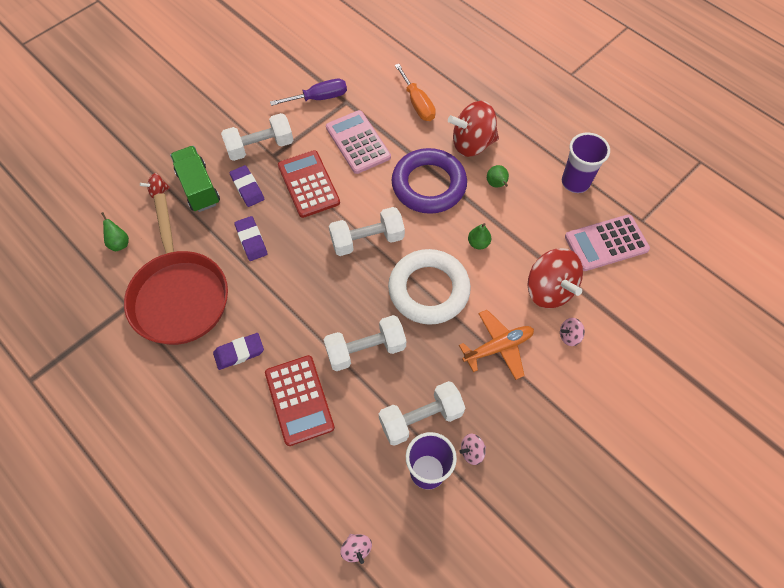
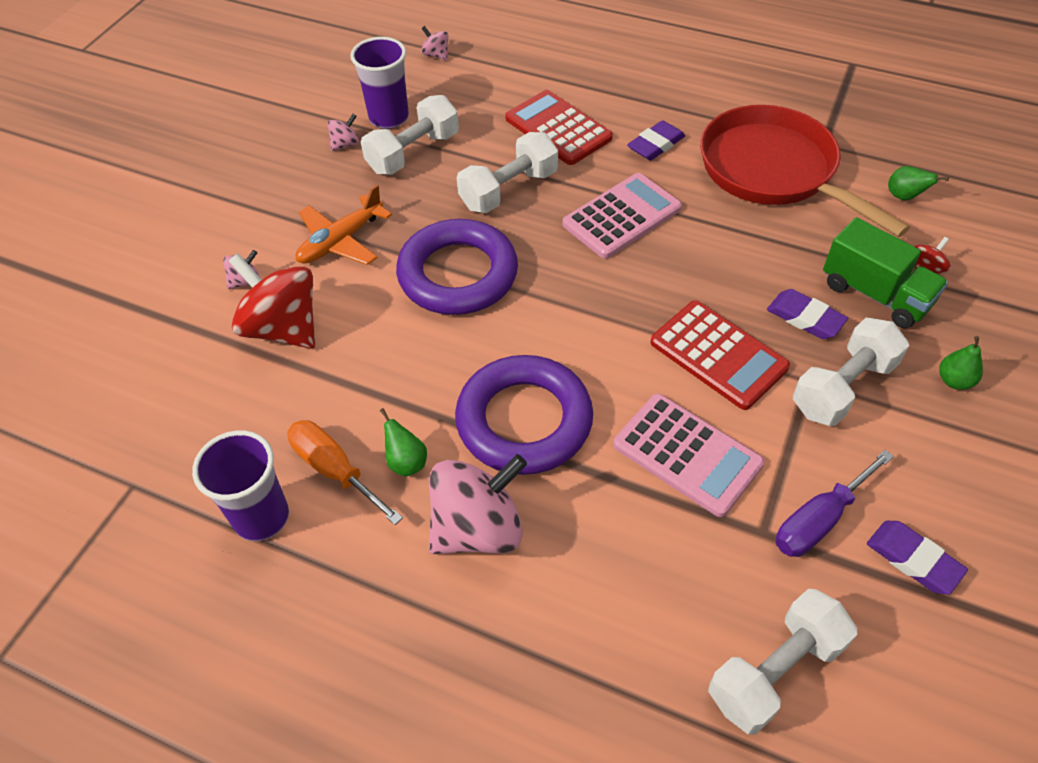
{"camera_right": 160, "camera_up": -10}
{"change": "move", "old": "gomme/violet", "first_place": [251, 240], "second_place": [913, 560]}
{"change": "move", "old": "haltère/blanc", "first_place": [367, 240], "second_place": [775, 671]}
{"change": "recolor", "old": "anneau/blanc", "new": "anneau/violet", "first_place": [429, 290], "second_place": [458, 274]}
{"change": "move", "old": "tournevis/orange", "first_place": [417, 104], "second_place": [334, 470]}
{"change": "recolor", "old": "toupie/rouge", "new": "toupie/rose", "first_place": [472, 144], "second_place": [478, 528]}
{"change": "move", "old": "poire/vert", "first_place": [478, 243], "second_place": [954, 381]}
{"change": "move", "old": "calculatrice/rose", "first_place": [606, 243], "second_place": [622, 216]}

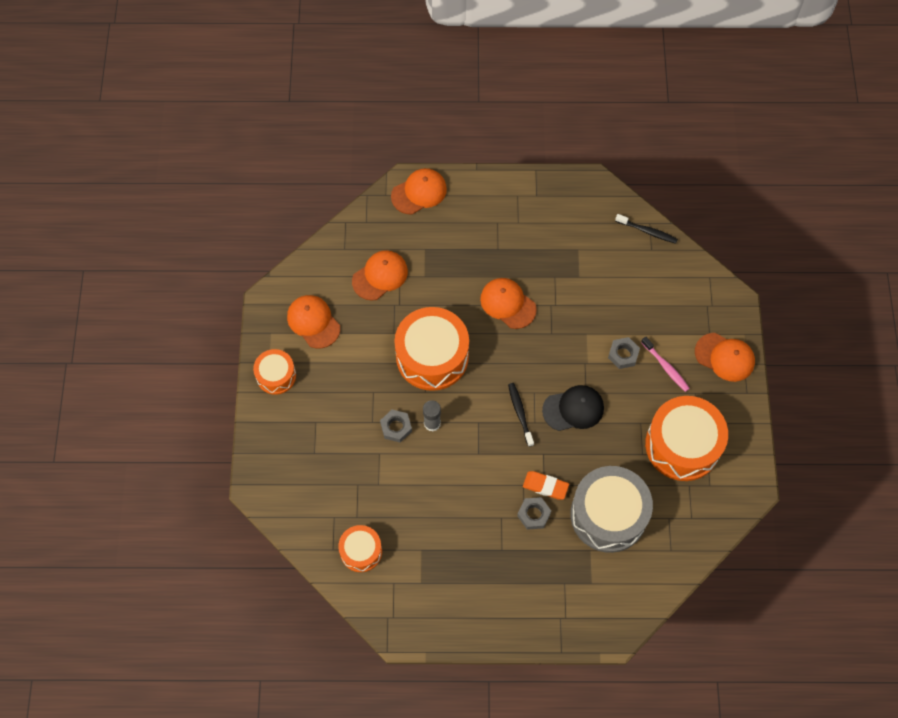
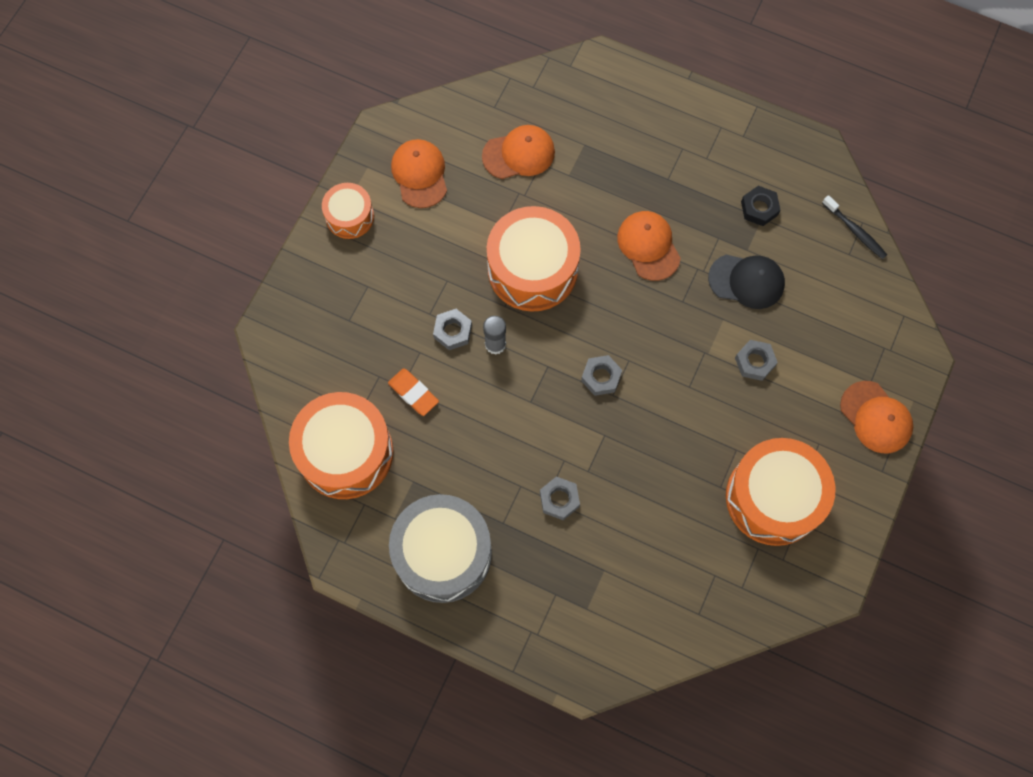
{"camera_right": 25, "camera_up": 5}
{"change": "resize", "old": "tambour/orange", "first_place": [361, 551], "second_place": [345, 452], "factor": 1.84}
{"change": "delete", "old": "casquette/orange", "first_place": [419, 192]}
{"change": "replace", "old": "brosse à dents/noir", "new": "écrou/gris", "first_place": [520, 413], "second_place": [601, 377]}
{"change": "move", "old": "gomme/orange", "first_place": [545, 486], "second_place": [413, 393]}
{"change": "move", "old": "casquette/noir", "first_place": [573, 409], "second_place": [746, 281]}
{"change": "move", "old": "tambour/gris", "first_place": [608, 515], "second_place": [443, 553]}
{"change": "delete", "old": "brosse à dents/rose", "first_place": [665, 367]}
{"change": "insert", "new": "écrou/noir", "second_place": [759, 208]}

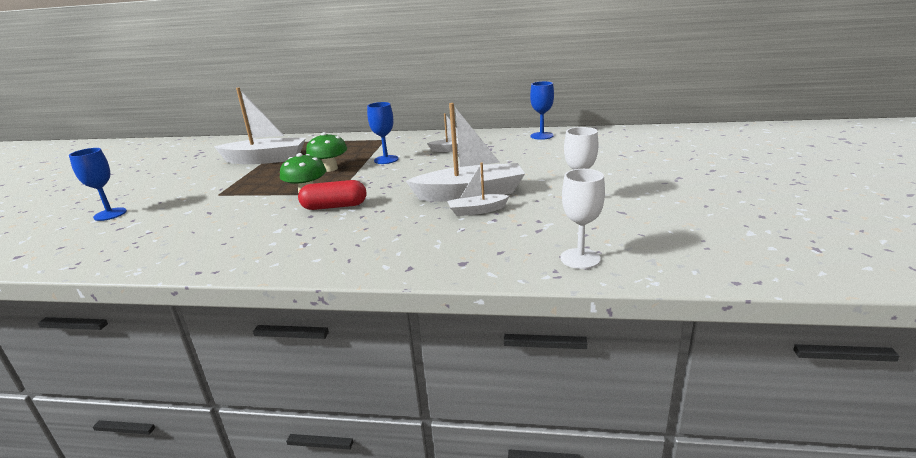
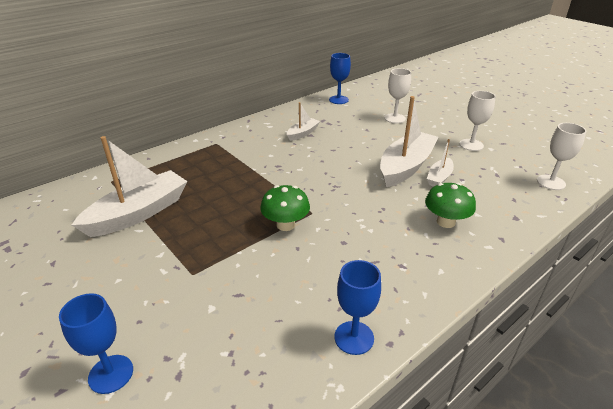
{"camera_right": -50, "camera_up": 10}
{"change": "delete", "old": "gélule/rouge", "first_place": [334, 206]}
{"change": "move", "old": "champignon/vert", "first_place": [330, 169], "second_place": [446, 222]}
{"change": "move", "old": "verre à pied/bleu", "first_place": [386, 160], "second_place": [354, 337]}
{"change": "insert", "new": "verre à pied/blanc", "second_place": [395, 118]}

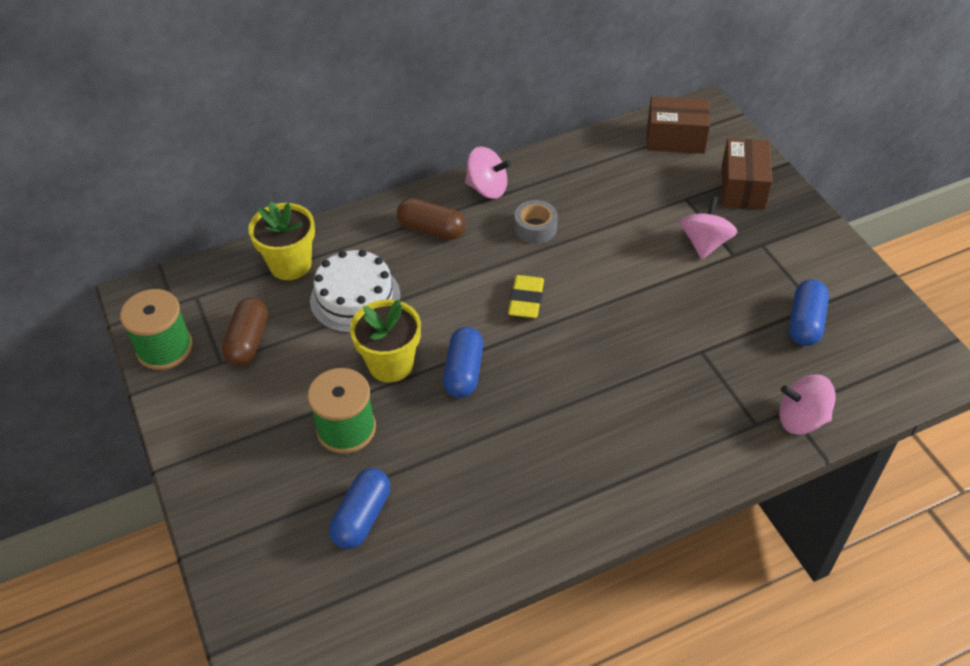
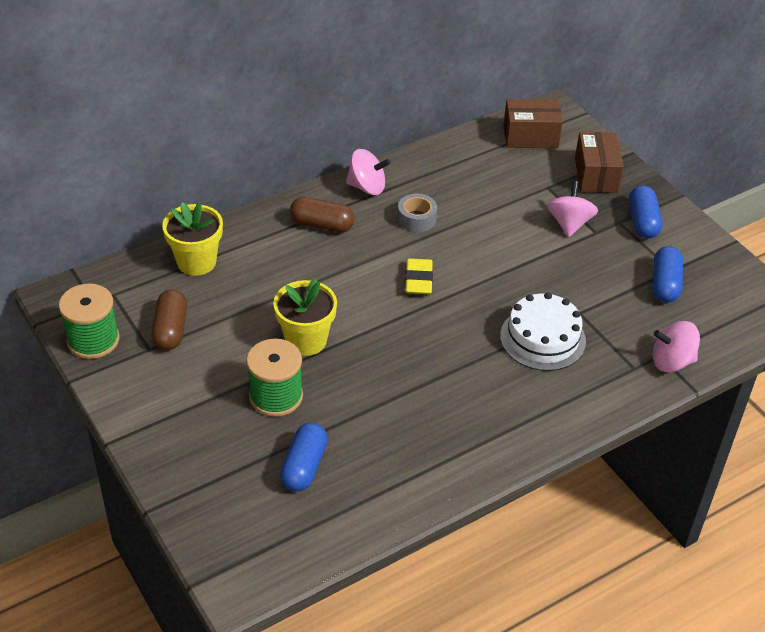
{"camera_right": -10, "camera_up": -5}
{"change": "move", "old": "gâteau/blanc", "first_place": [355, 298], "second_place": [542, 338]}
{"change": "move", "old": "gélule/bleu", "first_place": [464, 372], "second_place": [643, 222]}

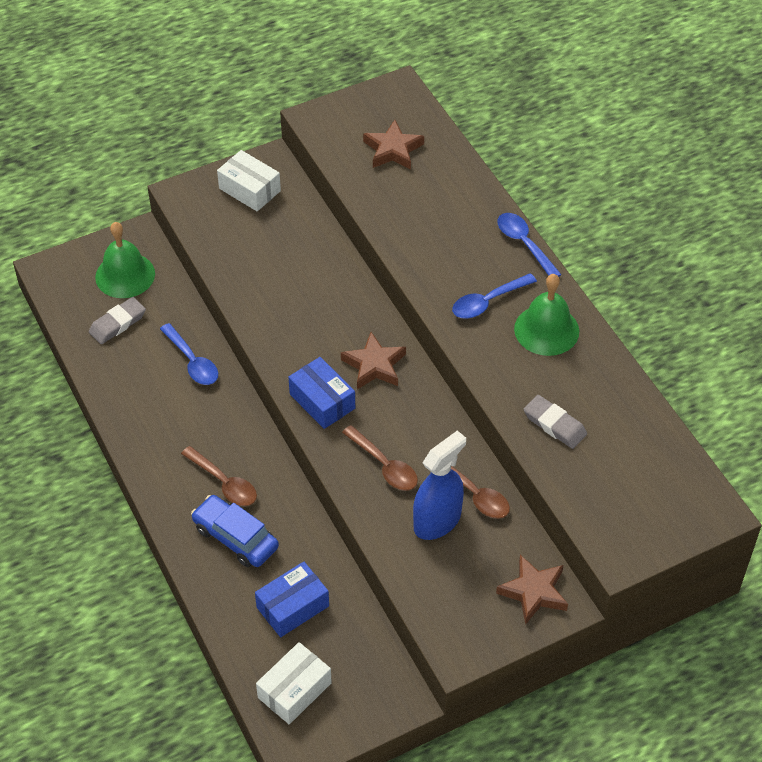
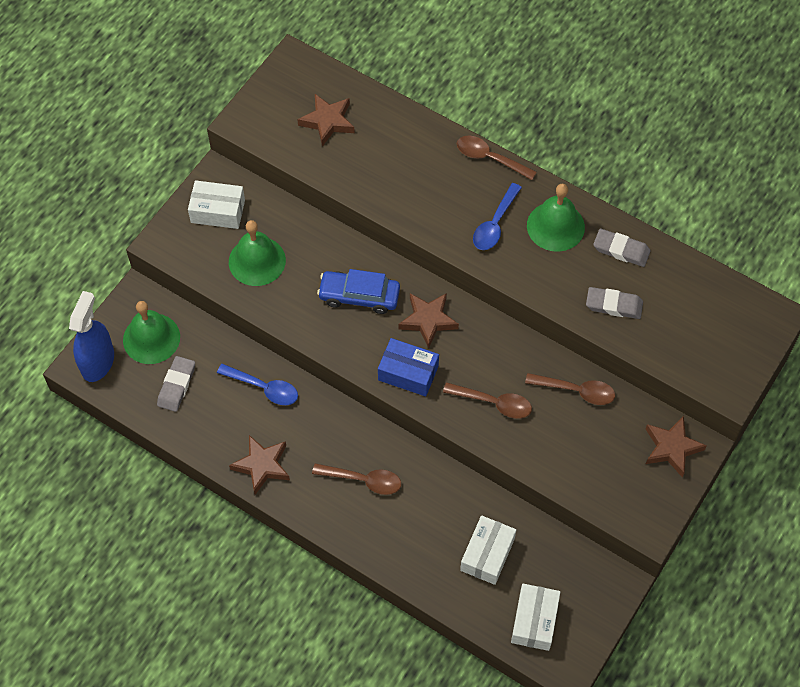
{"camera_right": -30, "camera_up": 10}
{"change": "move", "old": "voiture/bleu", "first_place": [235, 537], "second_place": [359, 296]}
{"change": "recolor", "old": "boîte/bleu", "new": "boîte/blanc", "first_place": [293, 607], "second_place": [487, 554]}
{"change": "move", "old": "vaporisateur/bleu", "first_place": [437, 521], "second_place": [98, 362]}
{"change": "recolor", "old": "cuillère/bleu", "new": "cuillère/marron", "first_place": [524, 244], "second_place": [489, 158]}
{"change": "insert", "new": "cloche/vert", "second_place": [257, 261]}
{"change": "insert", "new": "étoile/marron", "second_place": [262, 466]}
{"change": "insert", "new": "gomme/gris", "second_place": [621, 250]}

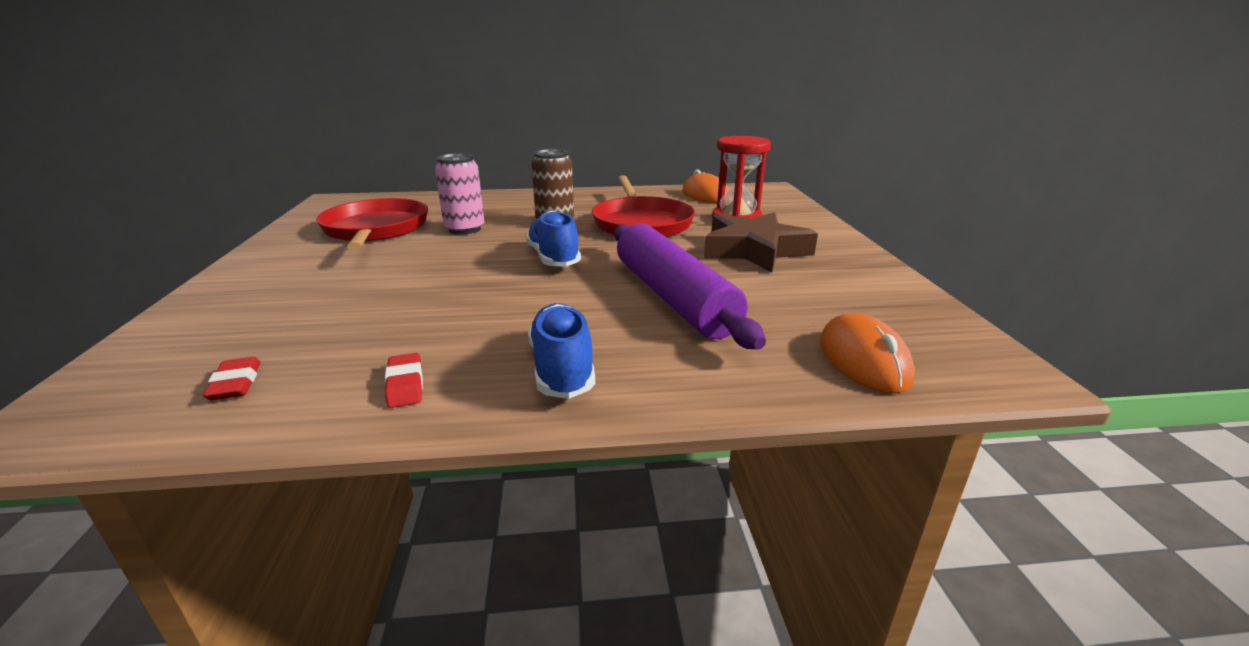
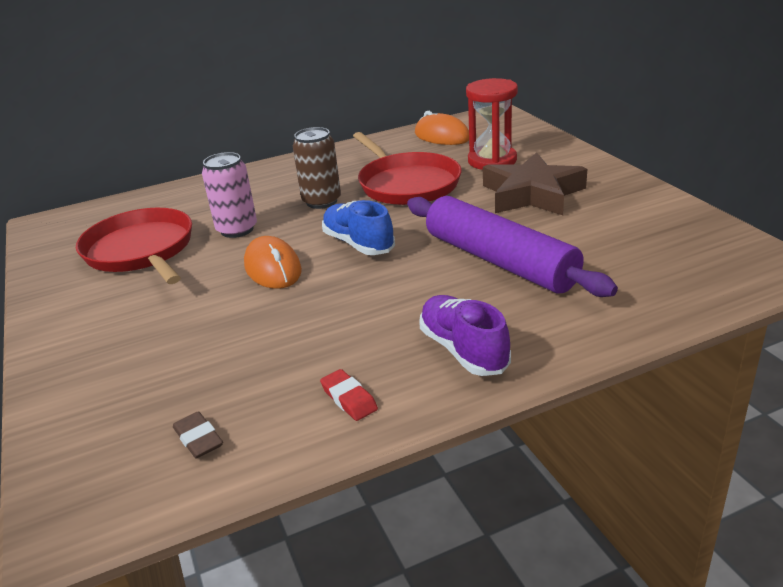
{"camera_right": -15, "camera_up": 5}
{"change": "recolor", "old": "gomme/rouge", "new": "gomme/marron", "first_place": [235, 383], "second_place": [198, 439]}
{"change": "recolor", "old": "chaussure/bleu", "new": "chaussure/violet", "first_place": [562, 368], "second_place": [463, 350]}
{"change": "move", "old": "souris/orange", "first_place": [863, 360], "second_place": [273, 268]}

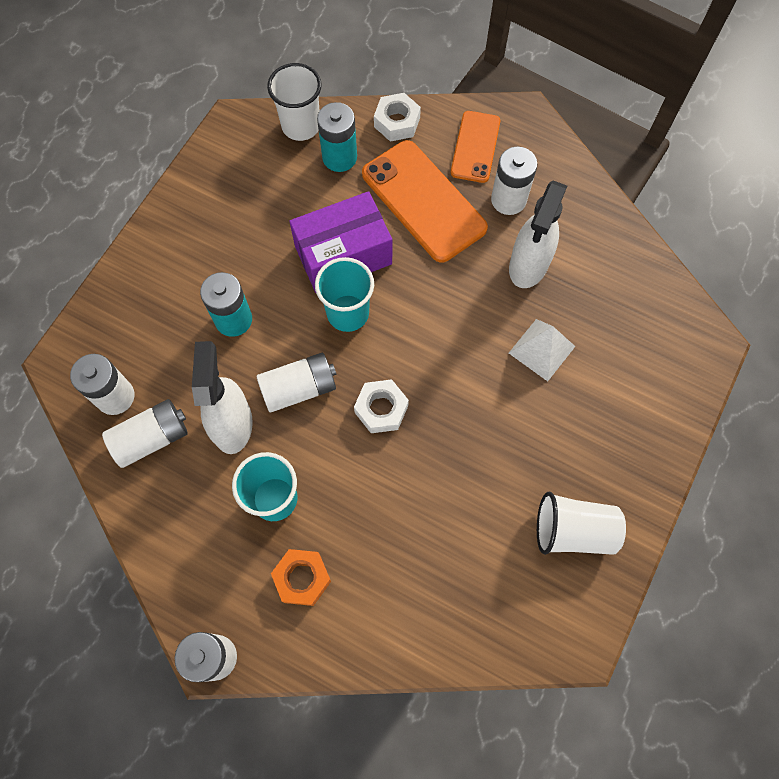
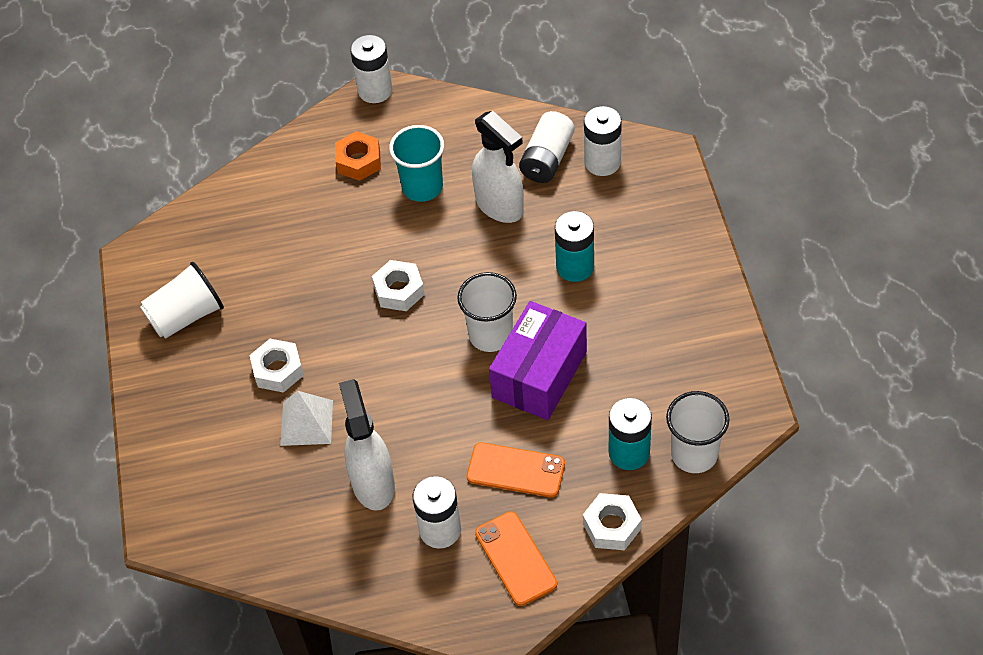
{"camera_right": 145, "camera_up": -15}
{"change": "delete", "old": "pile/blanc", "first_place": [299, 388]}
{"change": "recolor", "old": "gobelet/turquoise", "new": "gobelet/blanc", "first_place": [348, 313], "second_place": [490, 335]}
{"change": "resize", "old": "téléphone/orange", "first_place": [423, 201], "second_place": [515, 470], "factor": 0.61}
{"change": "insert", "new": "écrou/blanc", "second_place": [278, 370]}

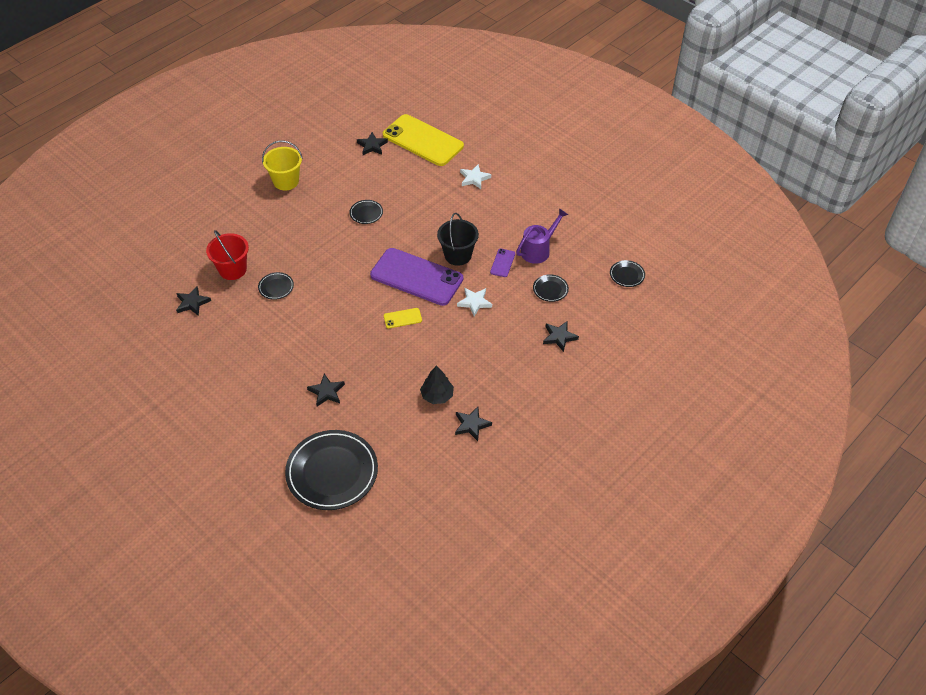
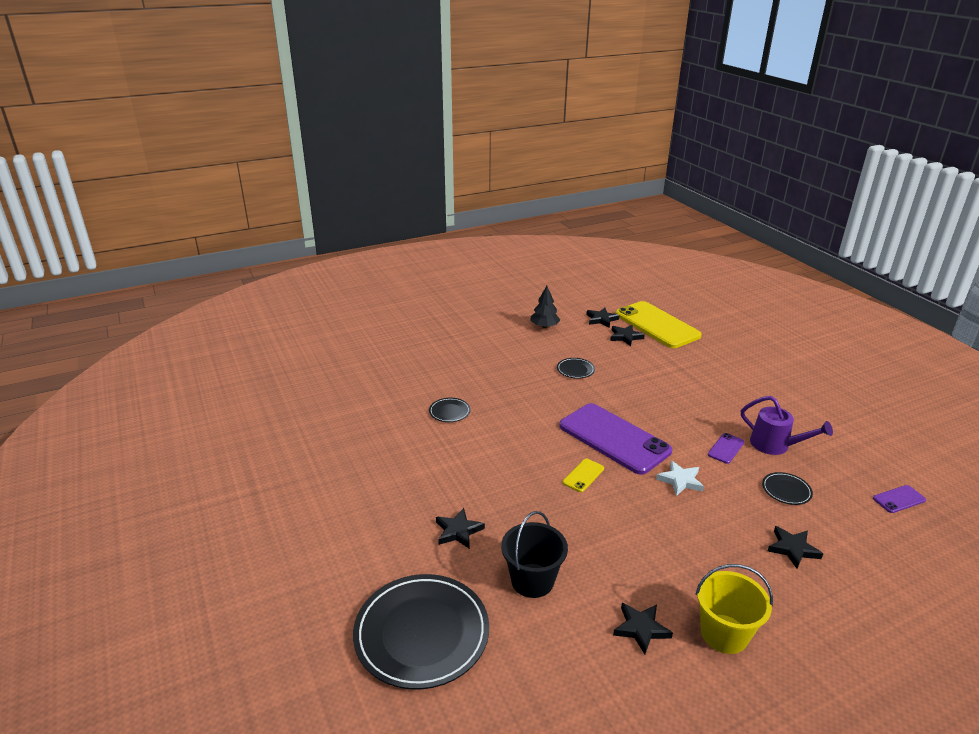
{"camera_right": 20, "camera_up": -20}
{"change": "move", "old": "étoile/noir", "first_place": [192, 303], "second_place": [625, 337]}
{"change": "delete", "old": "seau/rouge", "first_place": [232, 269]}
{"change": "move", "old": "seau/jaune", "first_place": [286, 181], "second_place": [724, 634]}
{"change": "rotate", "old": "téléphone/jaune", "first_place": [402, 318], "second_place": [583, 475], "degrees": -60}
{"change": "move", "old": "arbre/noir", "first_place": [437, 395], "second_place": [544, 326]}
{"change": "move", "old": "seau/noir", "first_place": [458, 255], "second_place": [532, 580]}
{"change": "delete", "old": "étoile/blanc", "first_place": [474, 178]}
{"change": "rotate", "old": "arrosoir/violet", "first_place": [538, 250], "second_place": [775, 445], "degrees": 60}
{"change": "replace", "old": "assiette/noir", "new": "téléphone/violet", "first_place": [627, 275], "second_place": [899, 499]}

